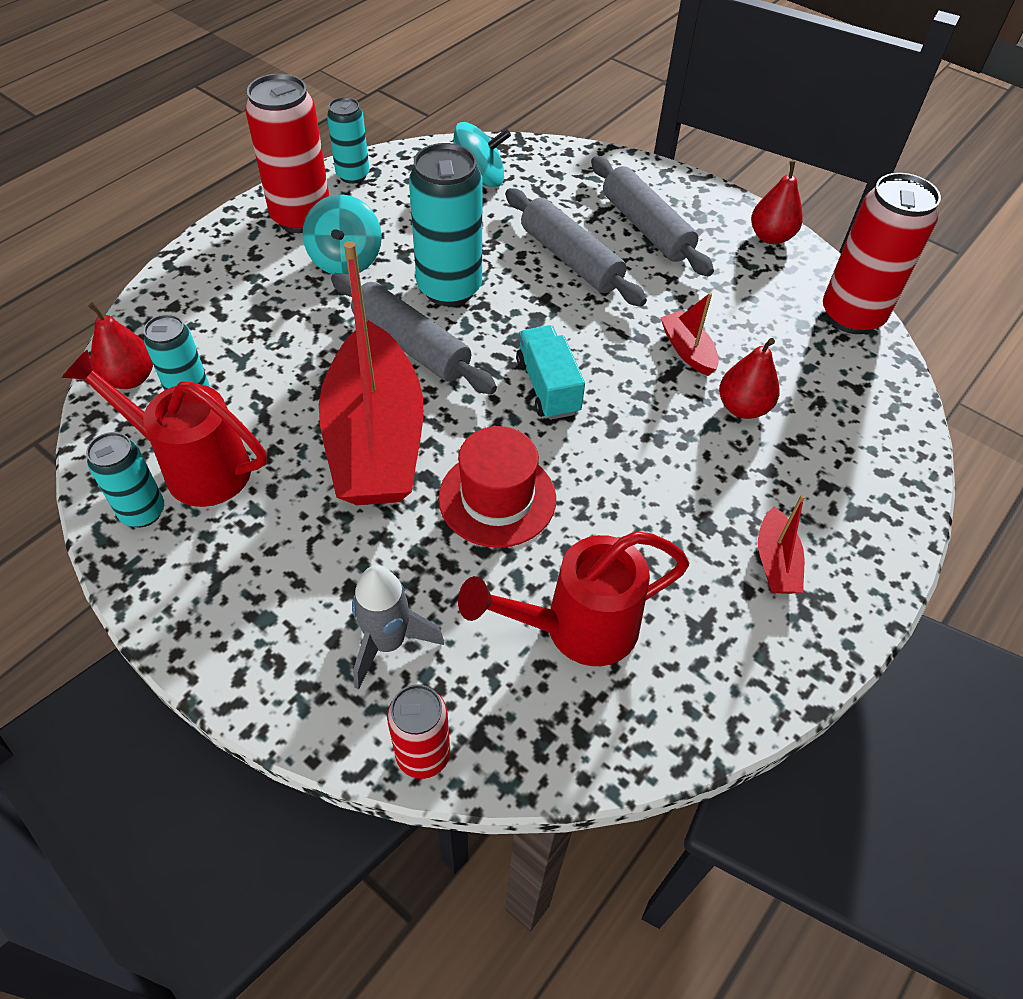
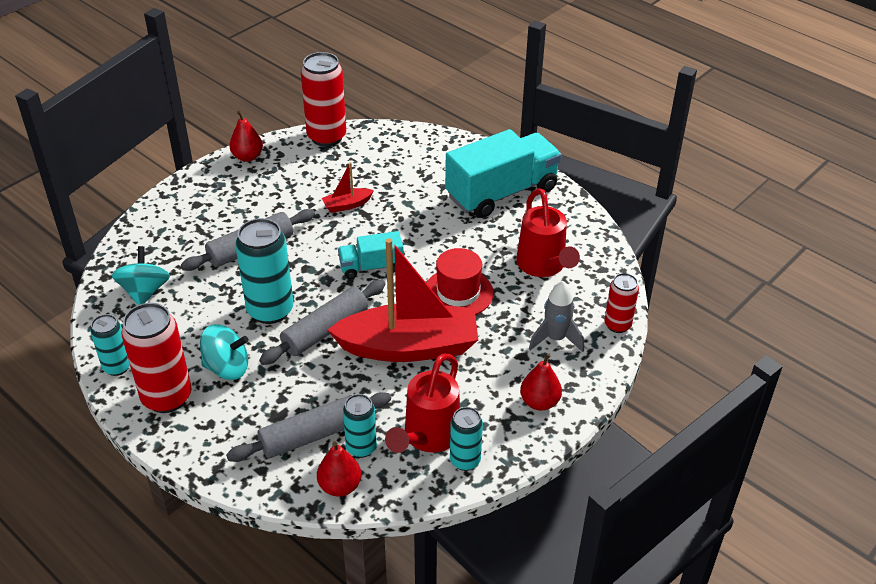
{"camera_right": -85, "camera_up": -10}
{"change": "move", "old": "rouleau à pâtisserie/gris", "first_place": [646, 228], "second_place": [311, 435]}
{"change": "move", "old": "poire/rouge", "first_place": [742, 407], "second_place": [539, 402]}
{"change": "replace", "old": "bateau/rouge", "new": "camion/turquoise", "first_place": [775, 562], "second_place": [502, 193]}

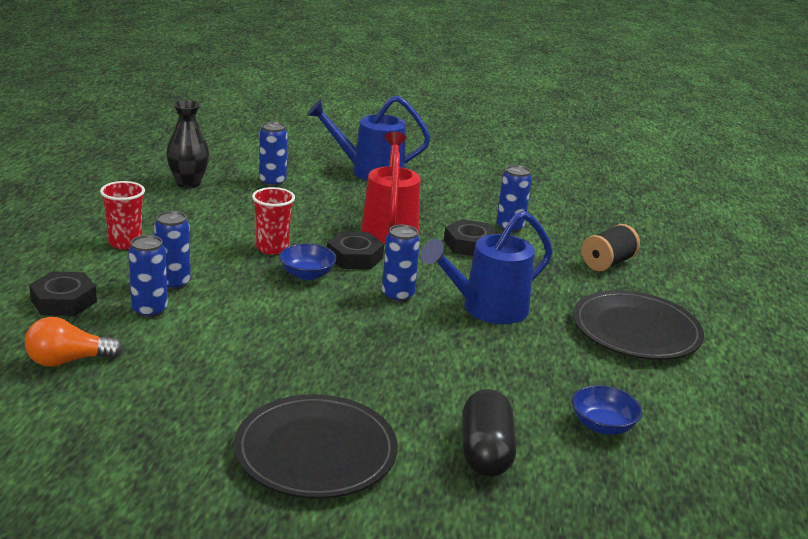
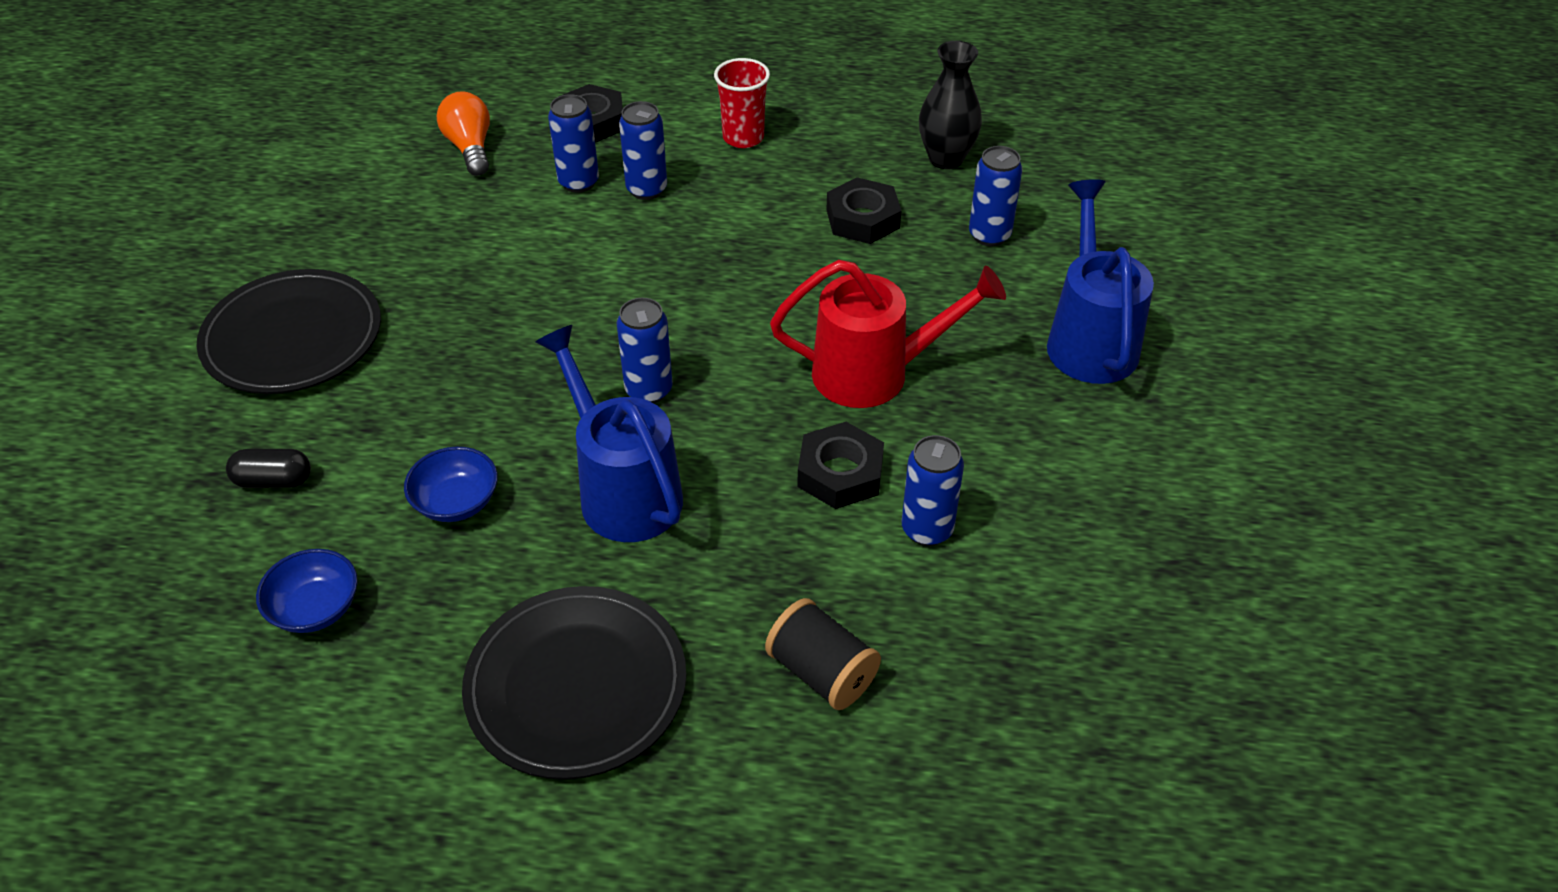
{"camera_right": 90, "camera_up": 20}
{"change": "delete", "old": "gobelet/rouge", "first_place": [272, 248]}
{"change": "move", "old": "bol/bleu", "first_place": [307, 274], "second_place": [456, 502]}
{"change": "move", "old": "écrou/noir", "first_place": [354, 257], "second_place": [863, 219]}
{"change": "resize", "old": "gélule/noir", "first_place": [485, 452], "second_place": [273, 480], "factor": 0.61}

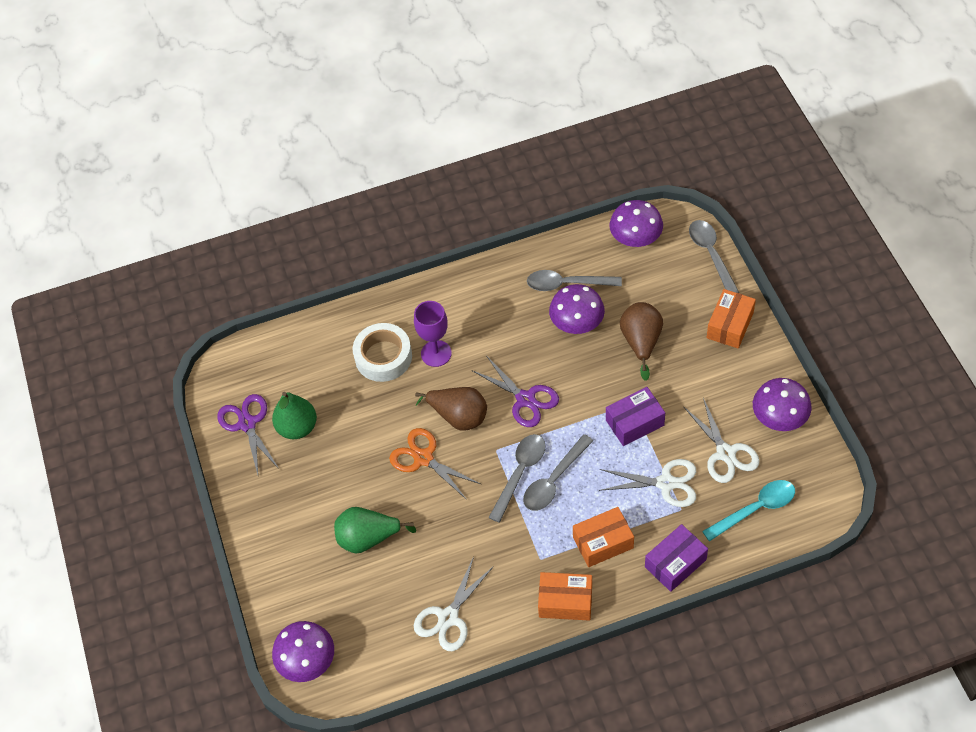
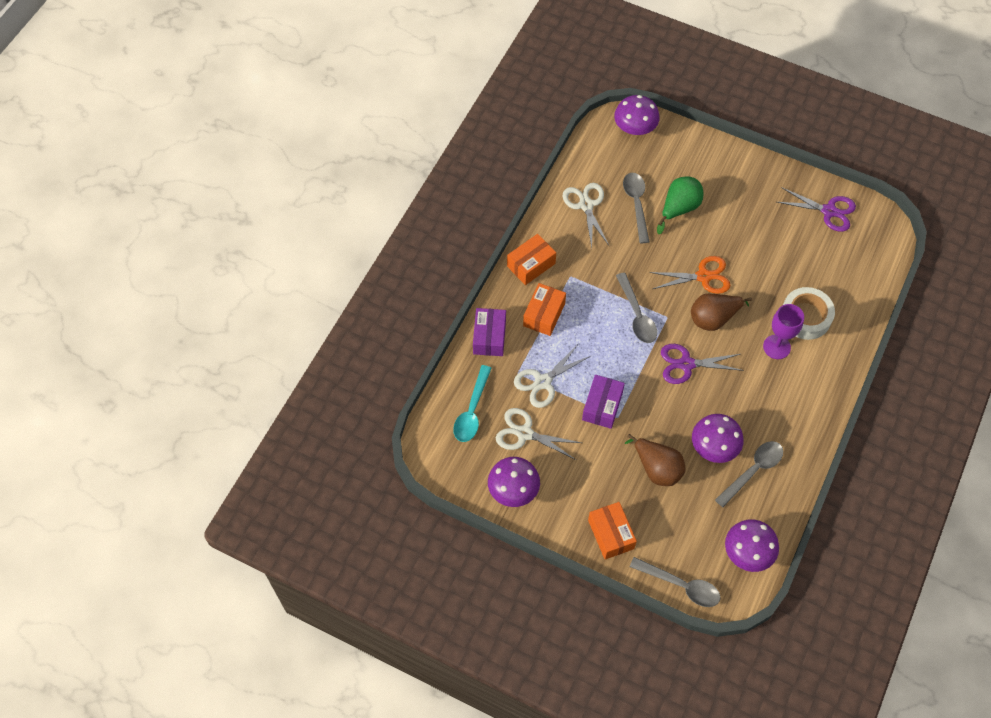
{"camera_right": 130, "camera_up": 5}
{"change": "delete", "old": "poire/vert", "first_place": [297, 427]}
{"change": "move", "old": "cuillère/gris", "first_place": [554, 480], "second_place": [636, 204]}

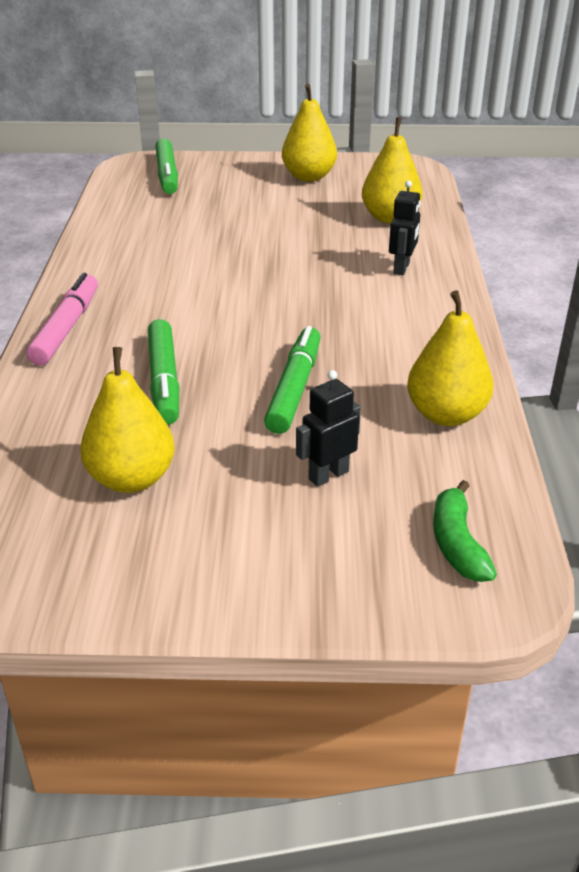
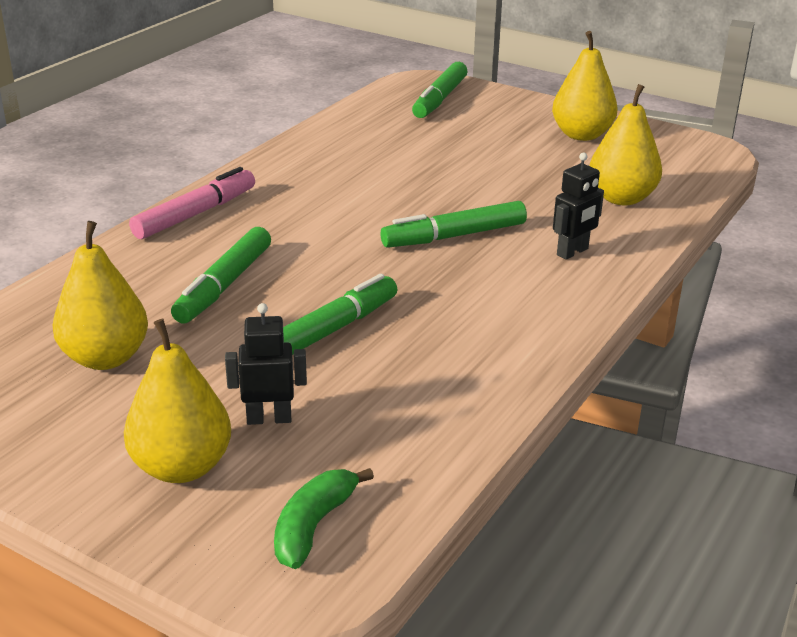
{"camera_right": 30, "camera_up": -5}
{"change": "move", "old": "poire/jaune", "first_place": [446, 414], "second_place": [182, 467]}
{"change": "insert", "new": "feutre/vert", "second_place": [454, 236]}

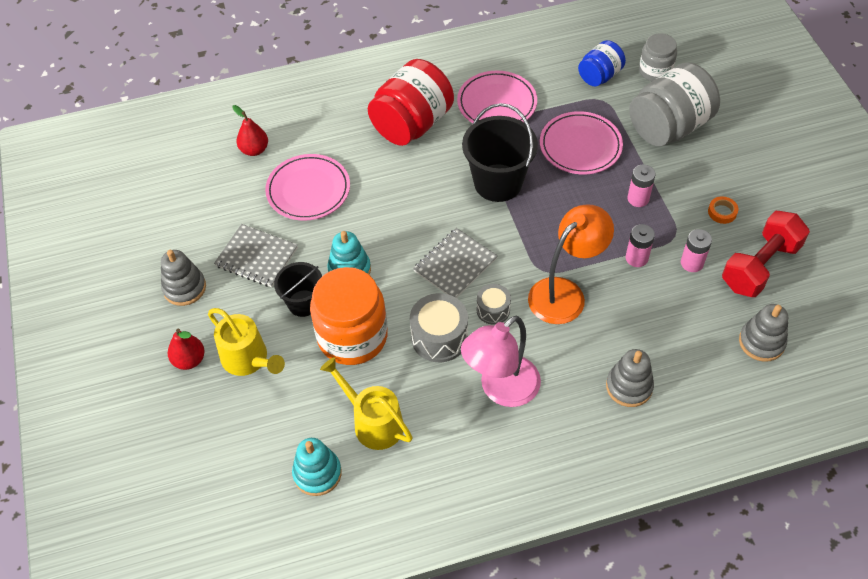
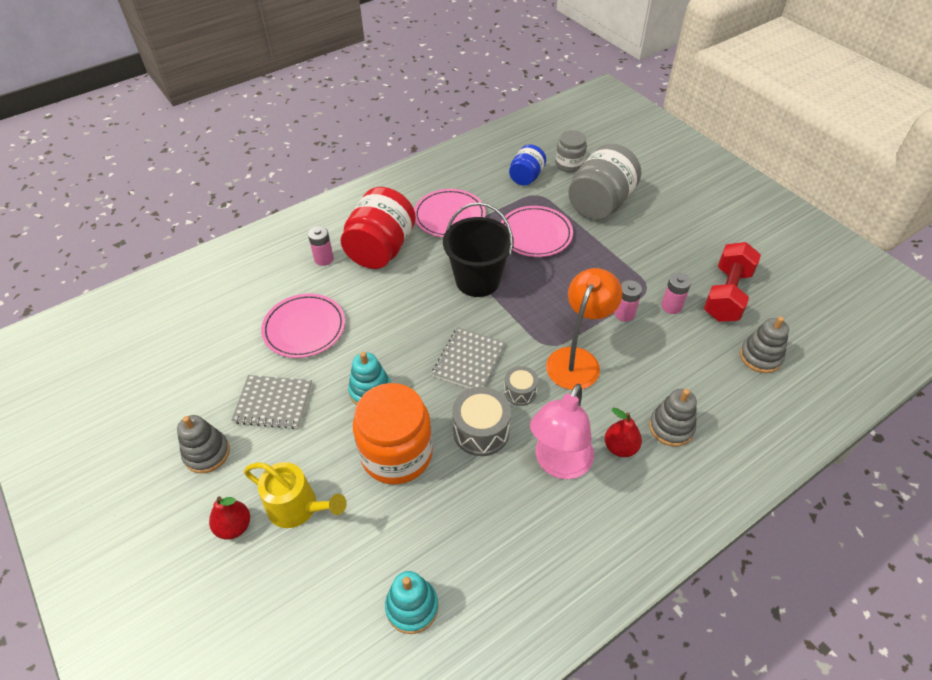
{"camera_right": -20, "camera_up": -5}
{"change": "move", "old": "poire/rouge", "first_place": [254, 150], "second_place": [620, 447]}
{"change": "delete", "old": "seau/noir", "first_place": [303, 303]}
{"change": "delete", "old": "arrosoir/jaune", "first_place": [373, 422]}
{"change": "move", "old": "pile/rose", "first_place": [638, 198], "second_place": [324, 259]}
{"change": "delete", "old": "ruban adhésif/orange", "first_place": [722, 212]}

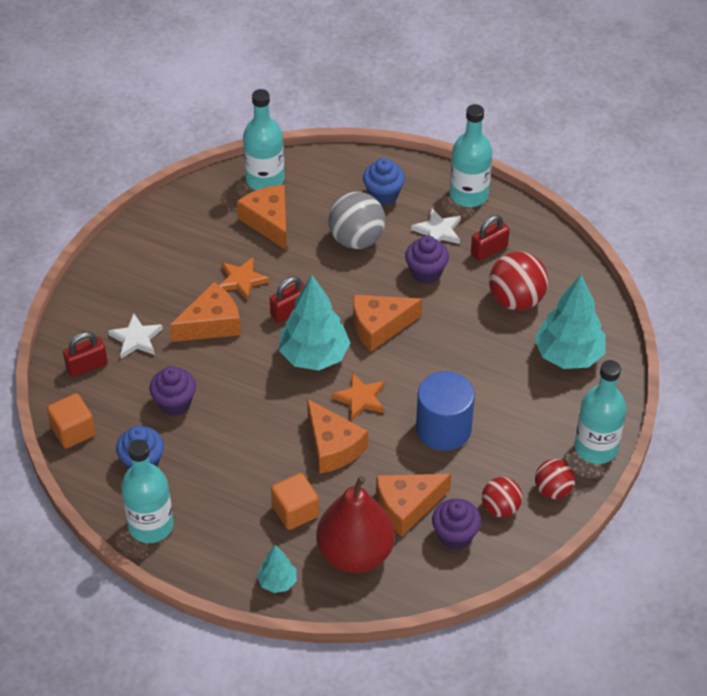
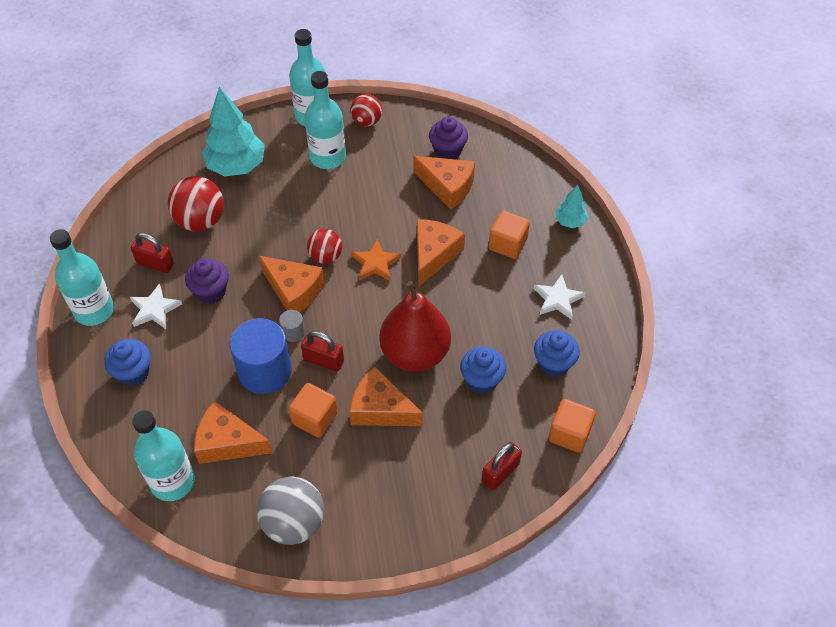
{"camera_right": -125, "camera_up": 5}
{"change": "rotate", "old": "cadenas/rouge", "first_place": [87, 366], "second_place": [500, 472], "degrees": -75}
{"change": "move", "old": "étoile/blanc", "first_place": [136, 338], "second_place": [558, 299]}
{"change": "move", "old": "bouteille/turquoise", "first_place": [151, 526], "second_place": [328, 157]}
{"change": "recolor", "old": "muffin/violet", "new": "muffin/bleu", "first_place": [175, 403], "second_place": [481, 380]}
{"change": "replace", "old": "étoile/orange", "new": "cube/orange", "first_place": [242, 280], "second_place": [314, 418]}
{"change": "rotate", "old": "fromage/orange", "first_place": [269, 222], "second_place": [228, 442], "degrees": 75}
{"change": "delete", "old": "arbre/turquoise", "first_place": [314, 356]}
{"change": "move", "old": "poire/rouge", "first_place": [355, 553], "second_place": [415, 353]}
{"change": "move", "old": "balle/gris", "first_place": [356, 239], "second_place": [294, 523]}
{"change": "move", "old": "cylindre/bleu", "first_place": [443, 429], "second_place": [265, 371]}
{"change": "move", "old": "balle/rouge", "first_place": [500, 508], "second_place": [325, 256]}
{"change": "insert", "new": "cylindre/gris", "second_place": [293, 332]}

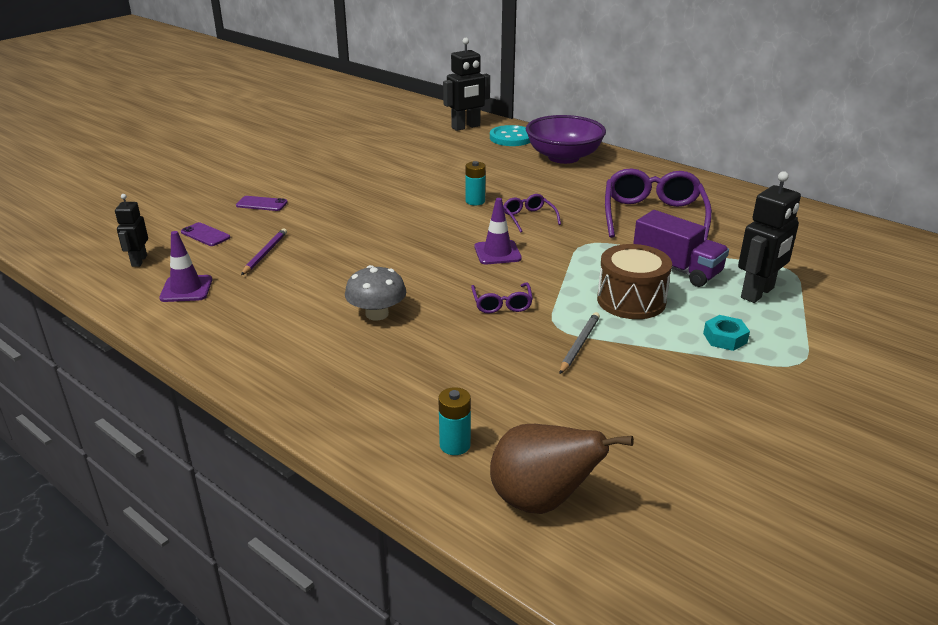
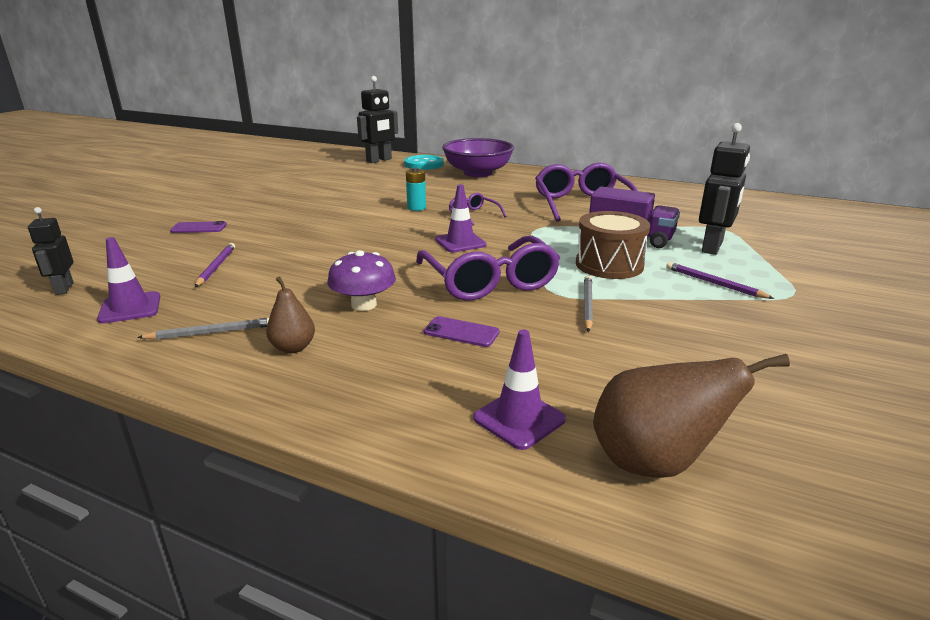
{"camera_right": -15, "camera_up": -5}
{"change": "move", "old": "téléphone/violet", "first_place": [205, 235], "second_place": [461, 332]}
{"change": "recolor", "old": "champignon/gris", "new": "champignon/violet", "first_place": [377, 314], "second_place": [364, 305]}
{"change": "replace", "old": "pile/turquoise", "new": "cône de chantier/violet", "first_place": [455, 445], "second_place": [519, 419]}
{"change": "resize", "old": "lunettes/violet", "first_place": [502, 304], "second_place": [489, 281], "factor": 2.06}
{"change": "replace", "old": "écrou/turquoise", "new": "crayon/violet", "first_place": [725, 338], "second_place": [714, 283]}
{"change": "insert", "new": "crayon/gris", "second_place": [211, 332]}
{"change": "insert", "new": "poire/marron", "second_place": [293, 348]}

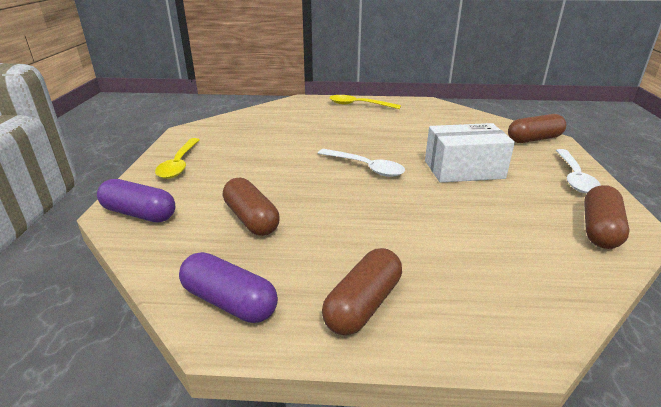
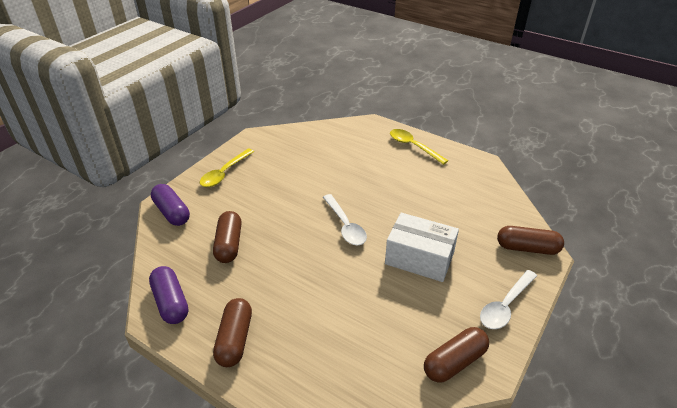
{"camera_right": 30, "camera_up": 10}
{"change": "rotate", "old": "gélule/marron", "first_place": [363, 305], "second_place": [235, 339], "degrees": -60}

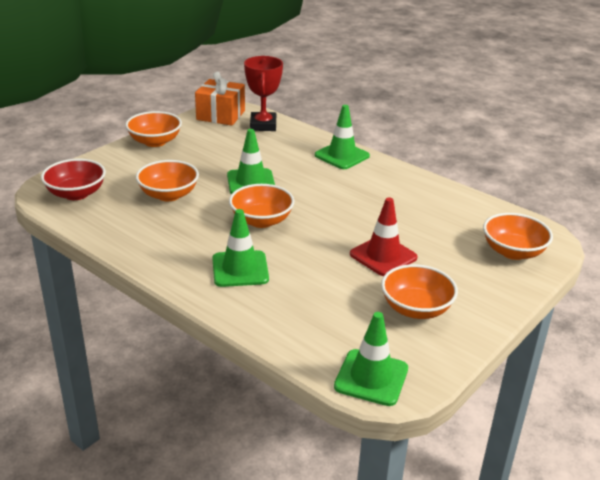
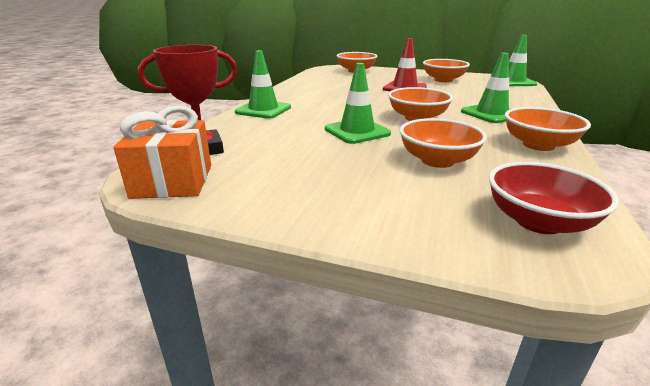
{"camera_right": -110, "camera_up": -5}
{"change": "move", "old": "bol/orange", "first_place": [155, 142], "second_place": [538, 145]}

